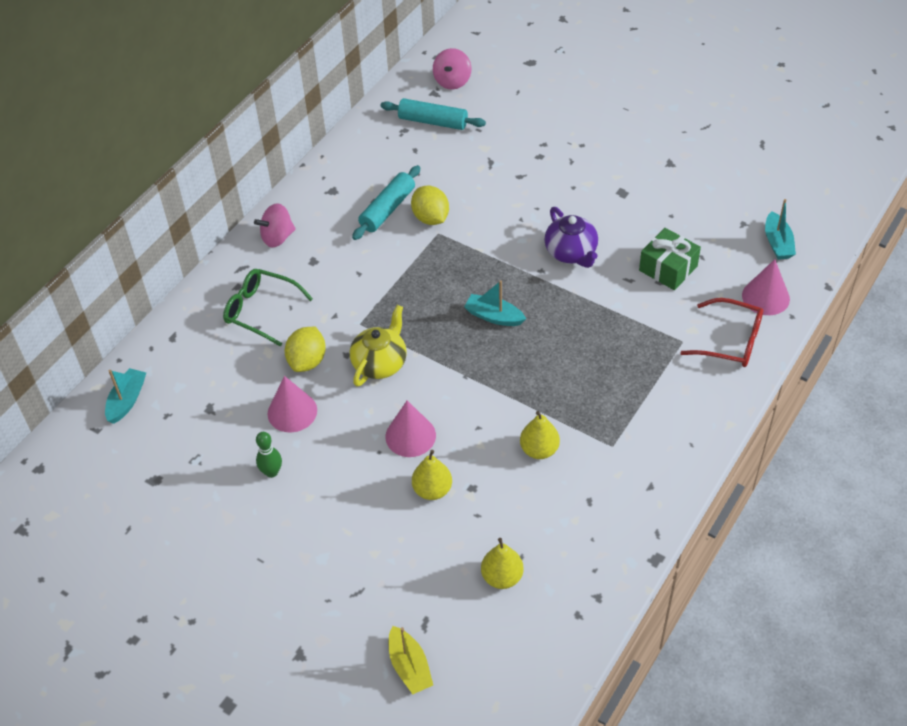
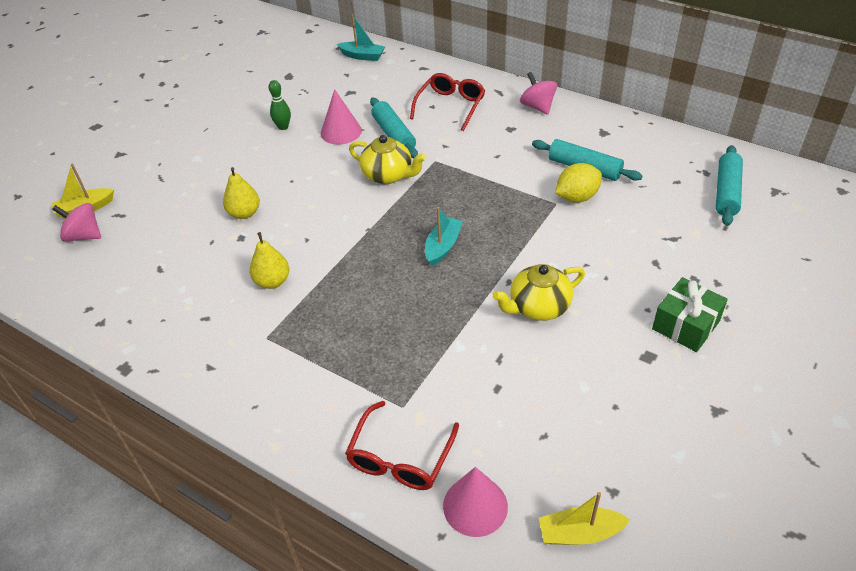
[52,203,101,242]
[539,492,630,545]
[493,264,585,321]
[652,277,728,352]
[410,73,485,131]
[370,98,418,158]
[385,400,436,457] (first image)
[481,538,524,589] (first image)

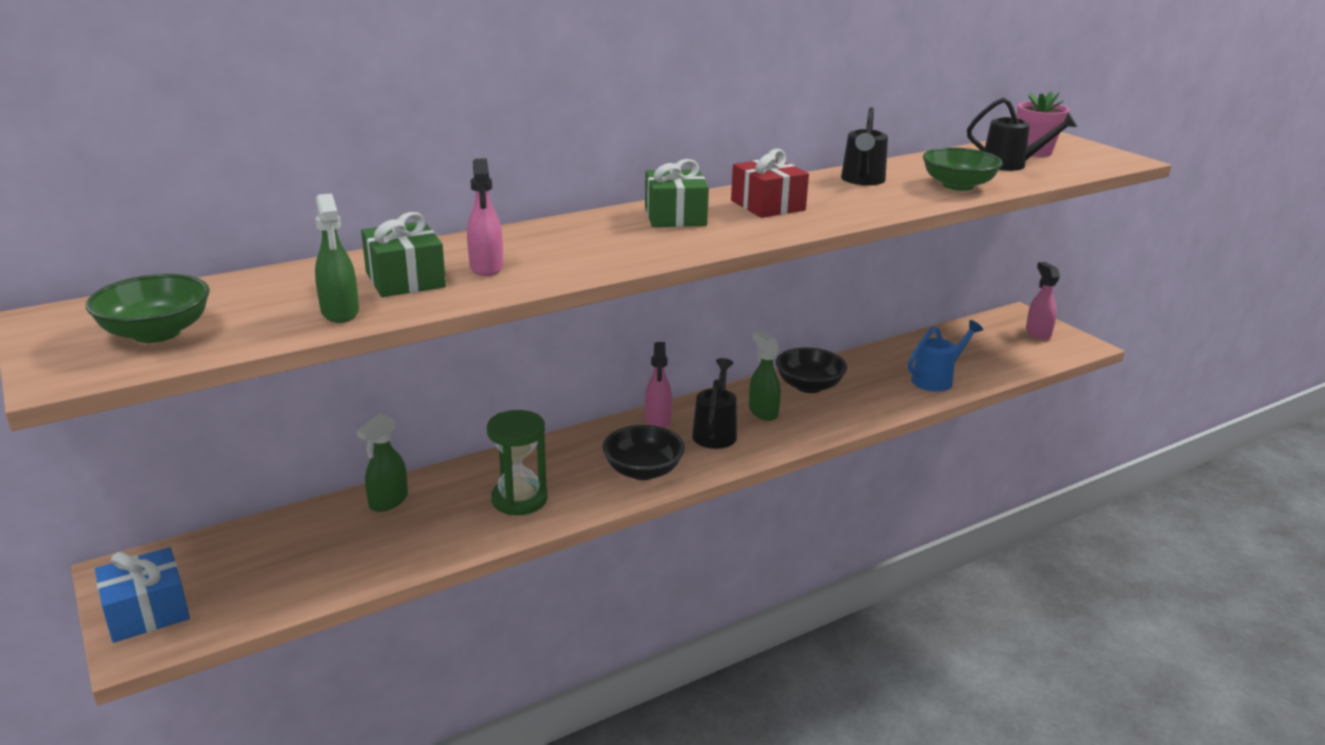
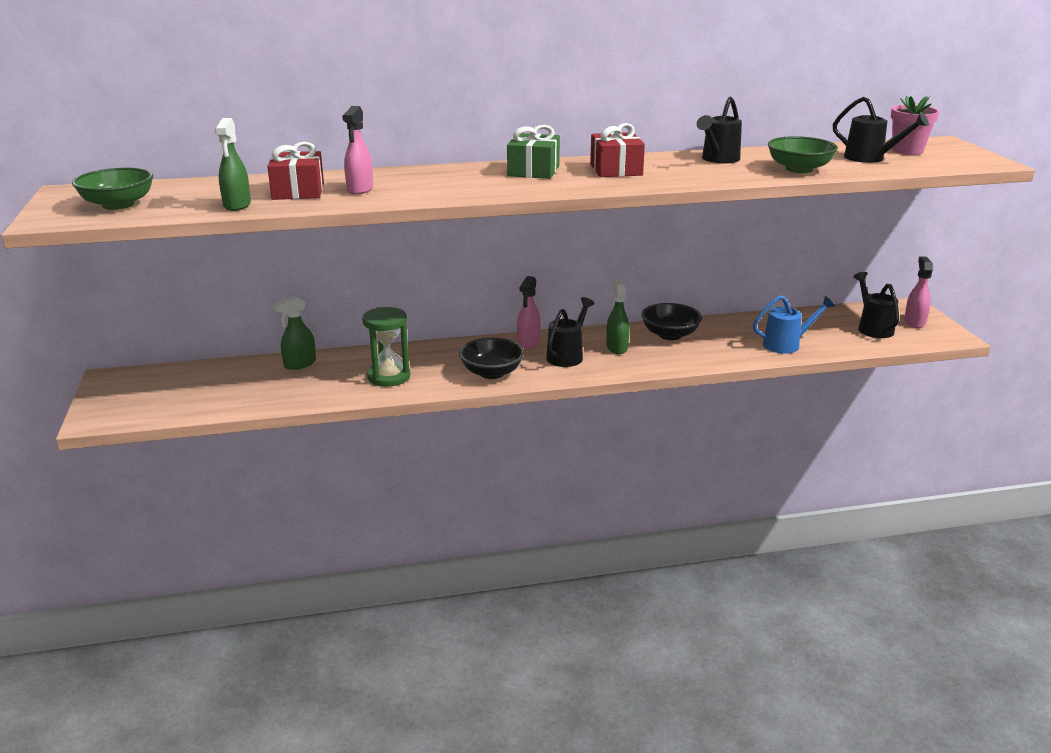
[267,142,324,200]
[95,547,190,643] (first image)
[853,272,899,338]

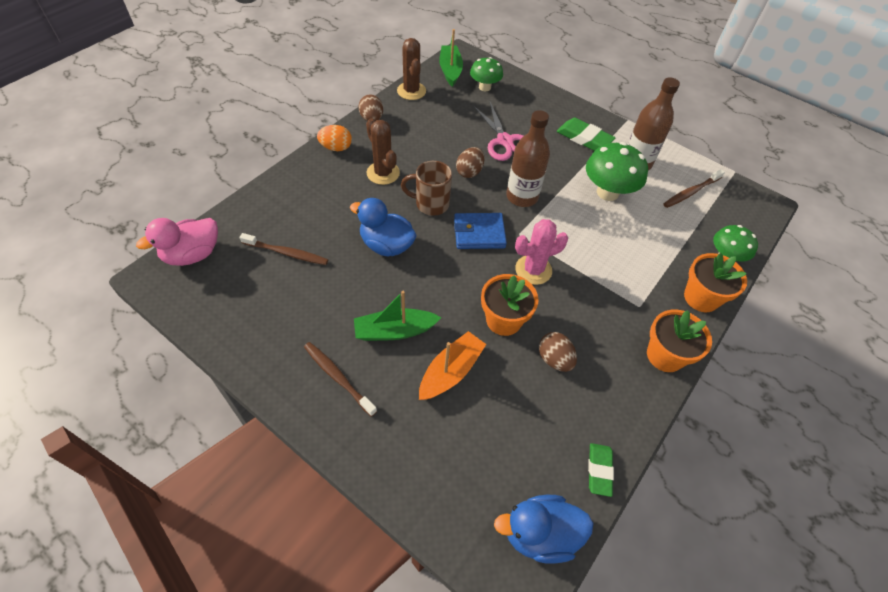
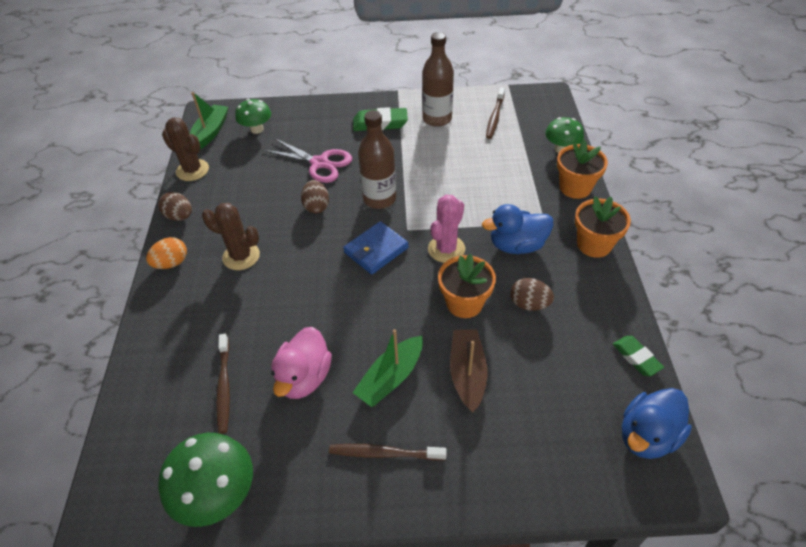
[190,92,228,149]
[158,433,253,527]
[401,161,452,216] (first image)
[482,204,554,254]
[271,327,332,399]
[216,334,230,434]
[450,329,488,412]

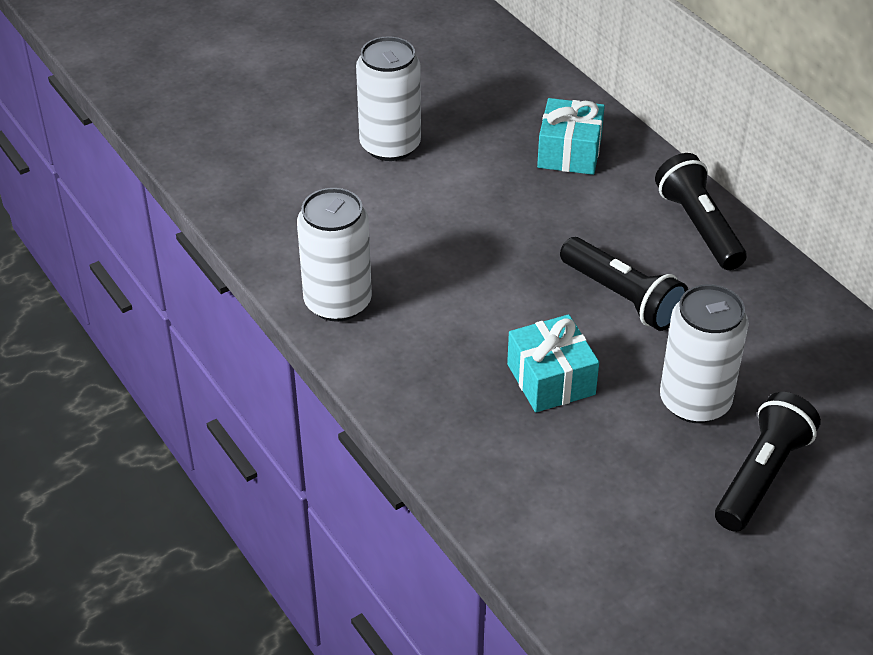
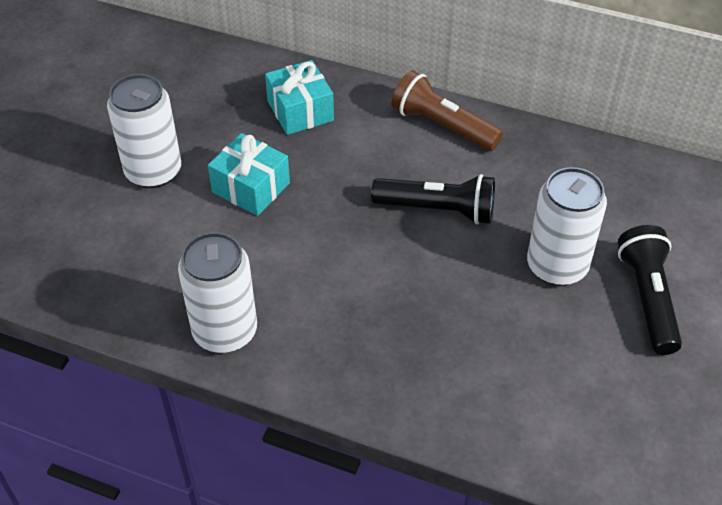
[391,70,503,151]
[208,133,290,216]

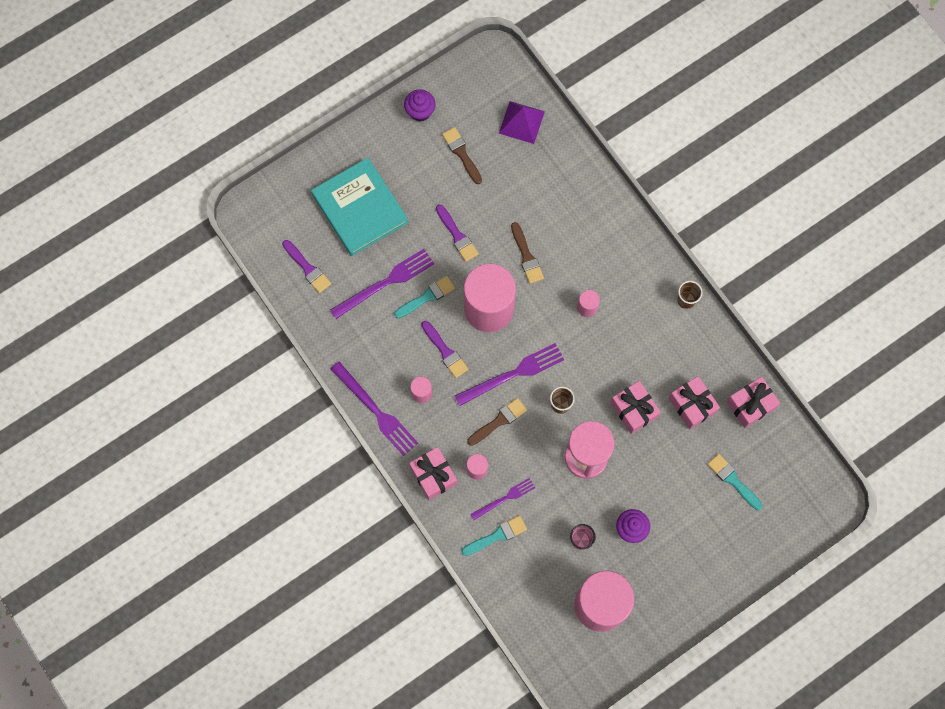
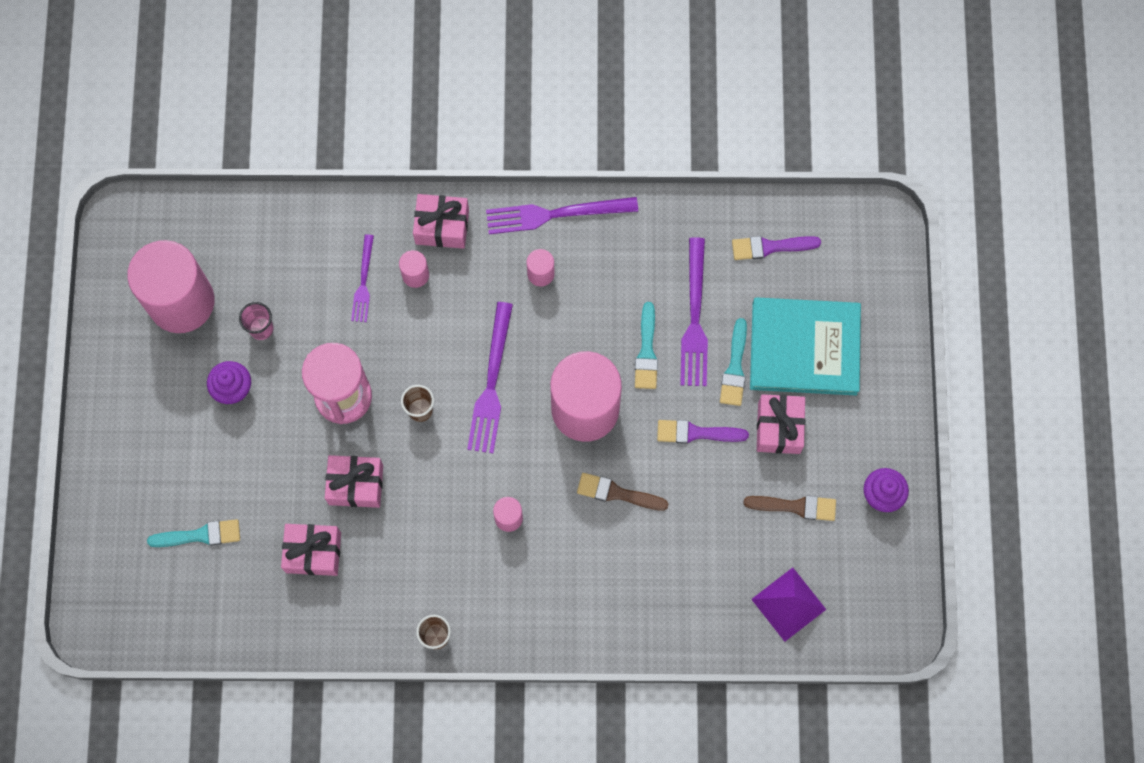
[421,321,468,378] (first image)
[757,394,805,454]
[467,398,527,446] (first image)
[720,318,747,406]

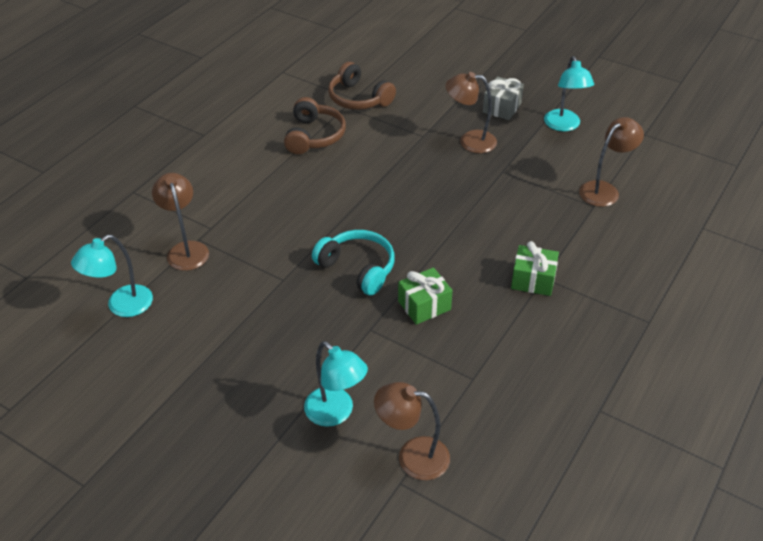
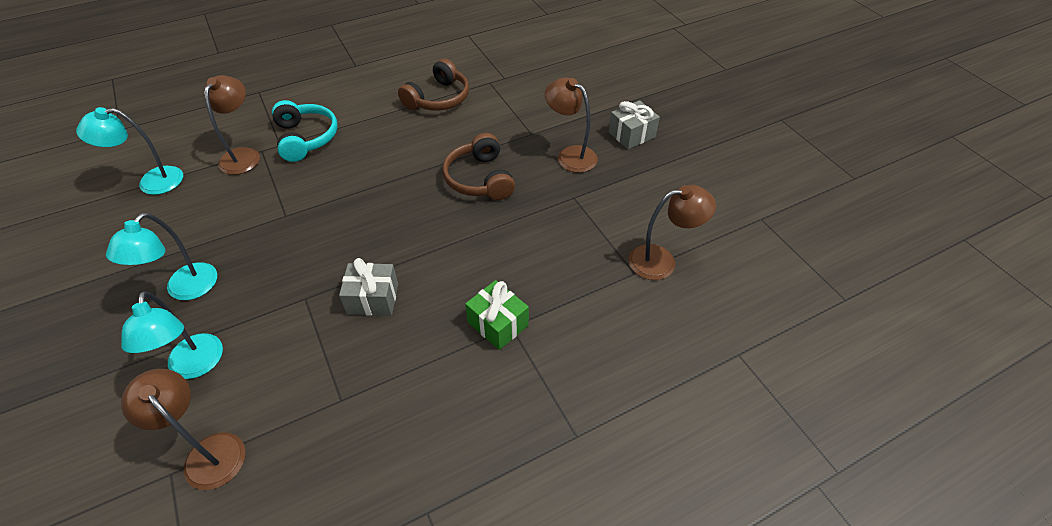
[106,213,217,300]
[443,133,515,200]
[272,100,338,162]
[339,258,398,316]

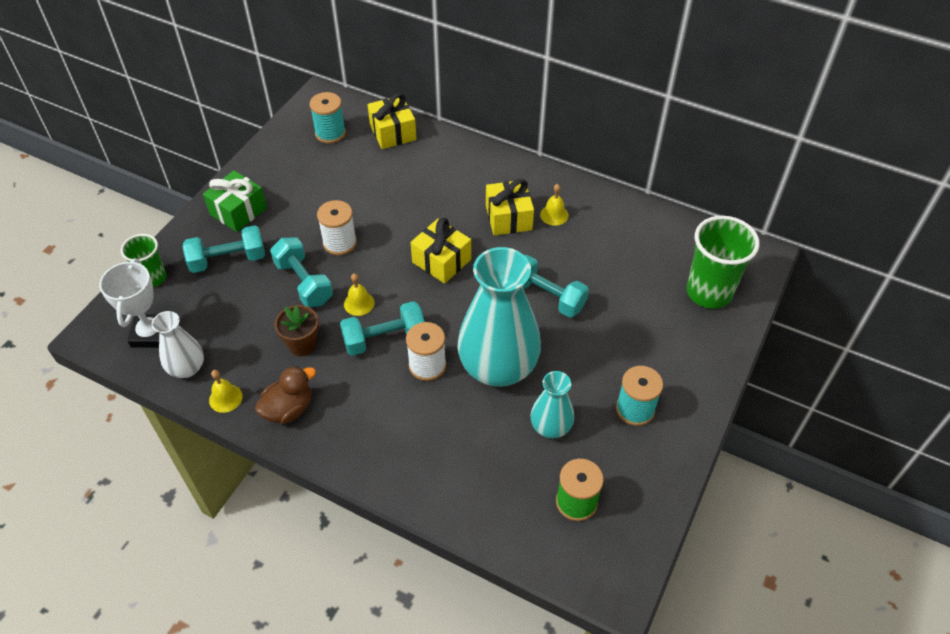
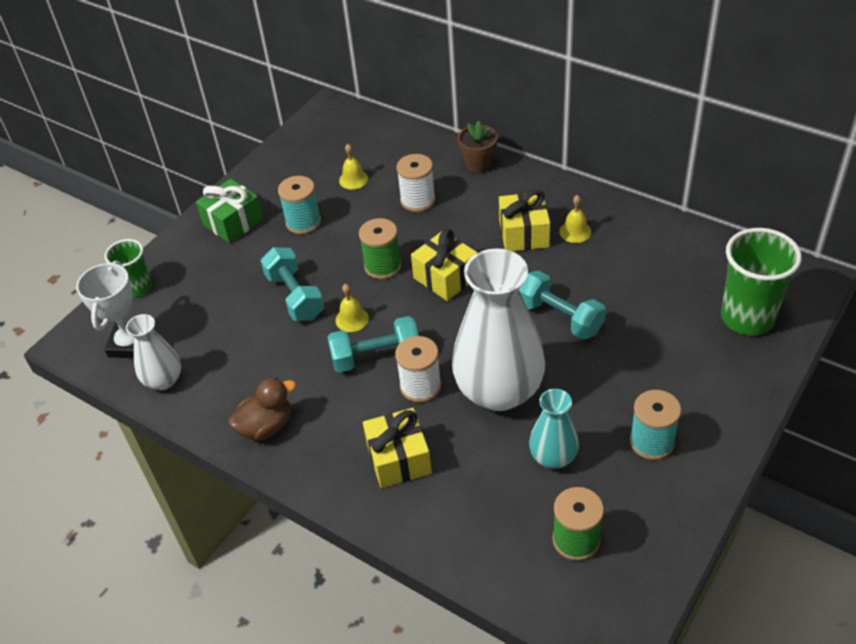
[278,176,321,234]
[363,408,432,488]
[396,154,436,212]
[183,225,265,273] (first image)
[452,249,545,411]
[458,121,498,174]
[339,144,368,189]
[359,218,402,279]

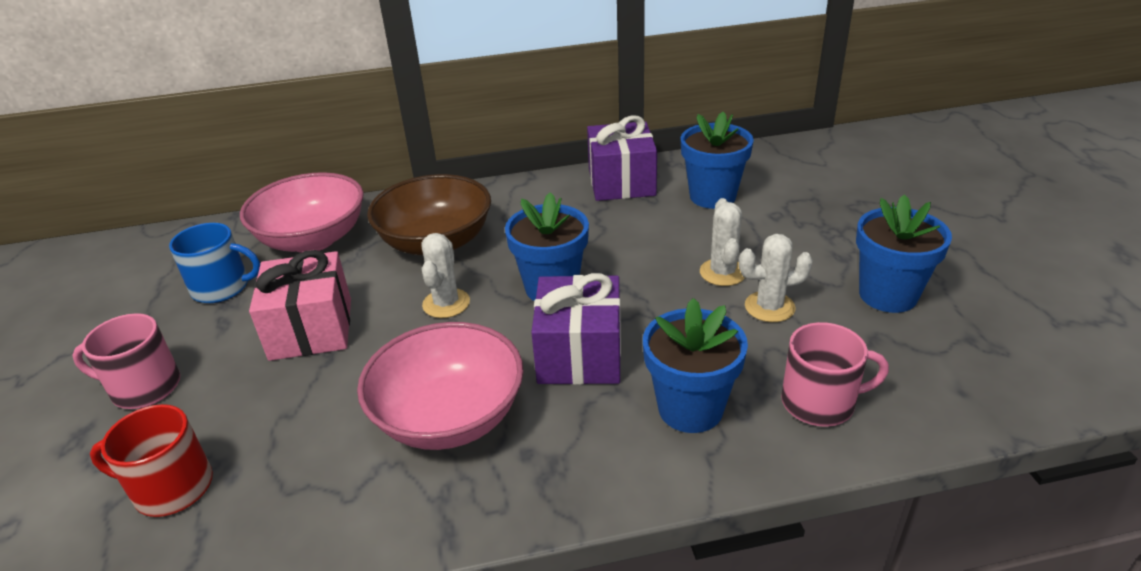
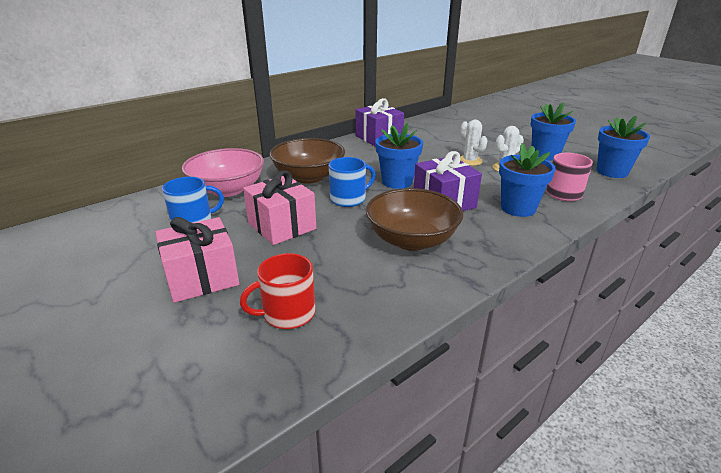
[597,116,650,178]
[329,157,375,207]
[155,217,239,303]
[366,188,463,251]

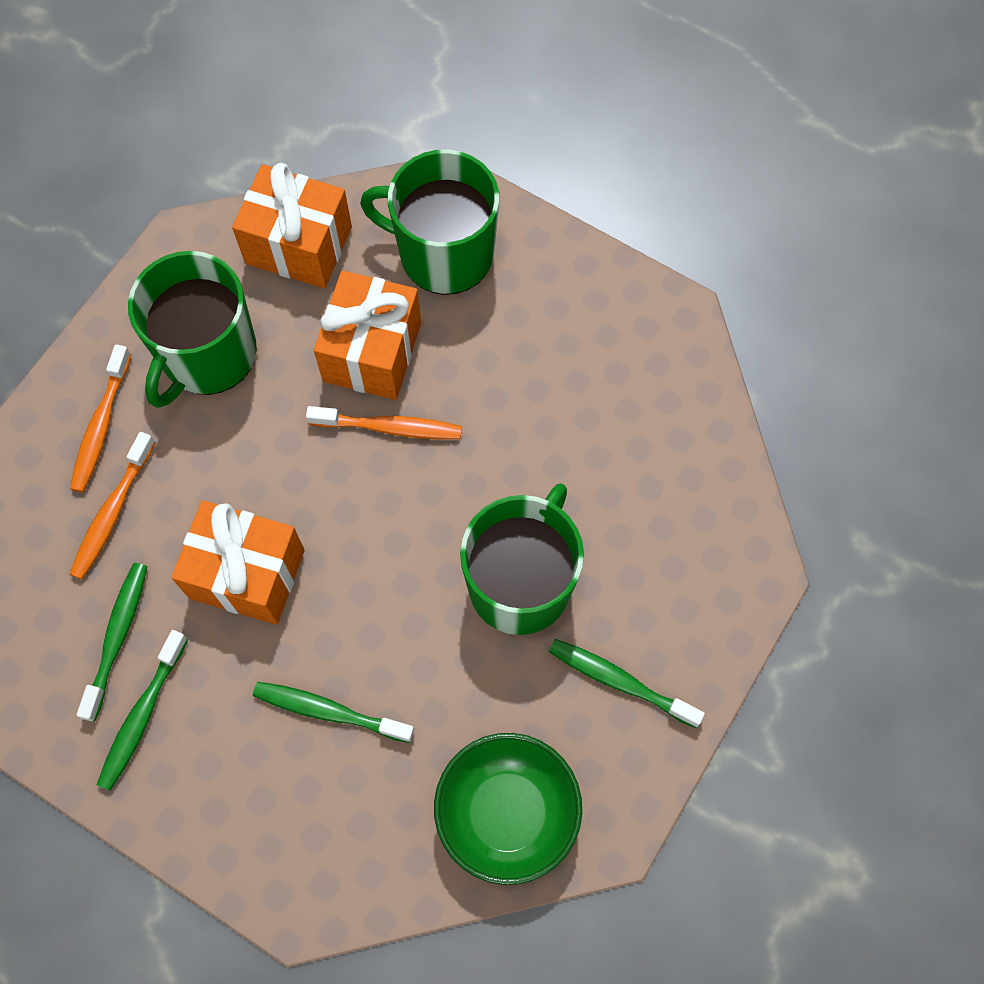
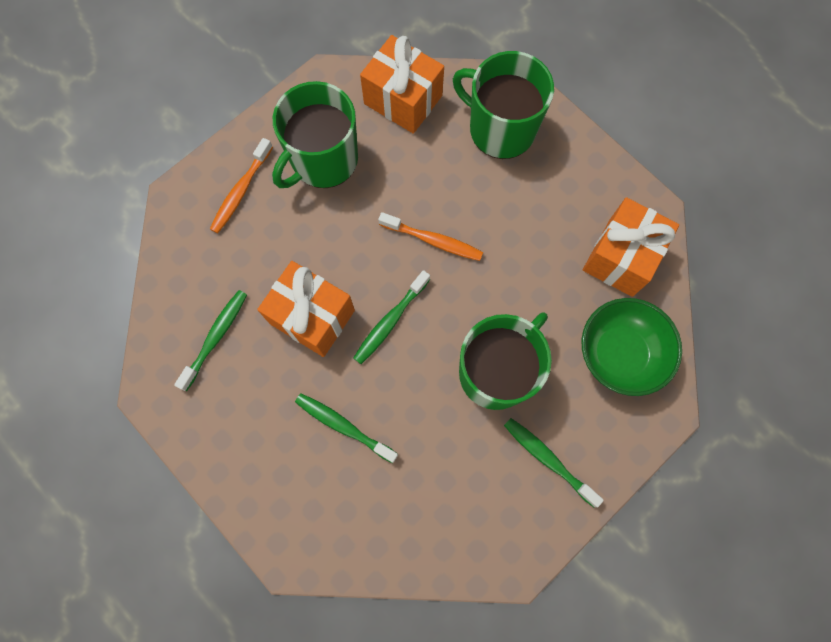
[583,197,679,297]
[70,432,156,580] (first image)
[353,270,430,364]
[582,298,682,396]

